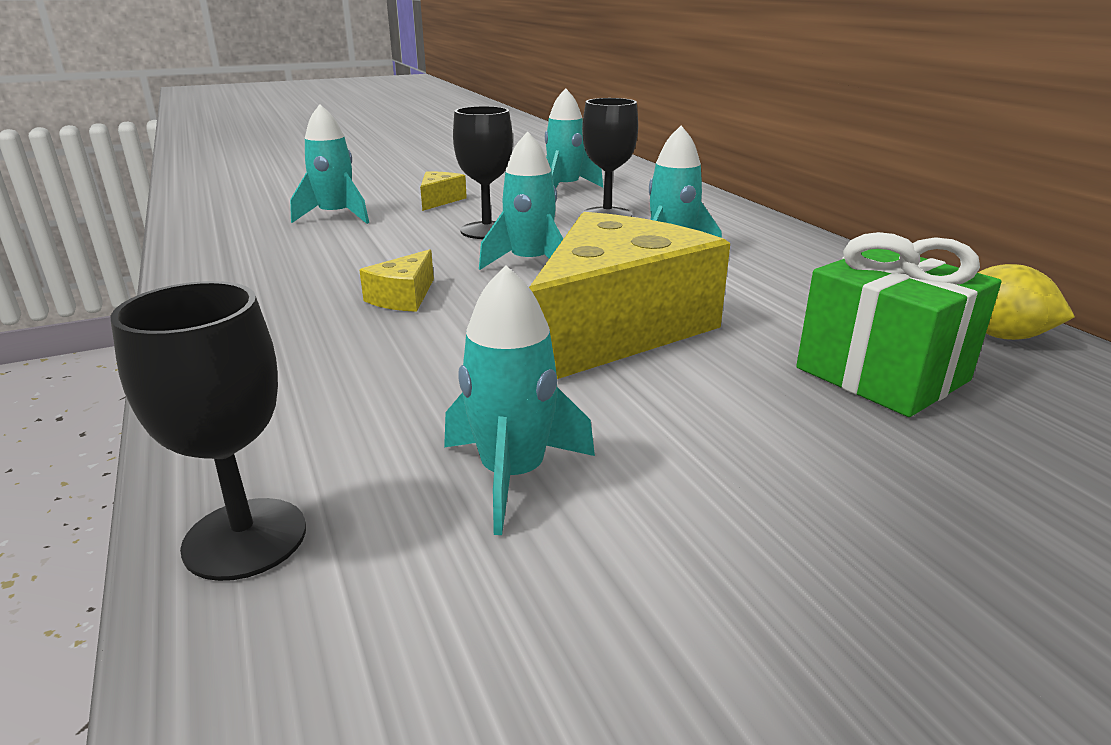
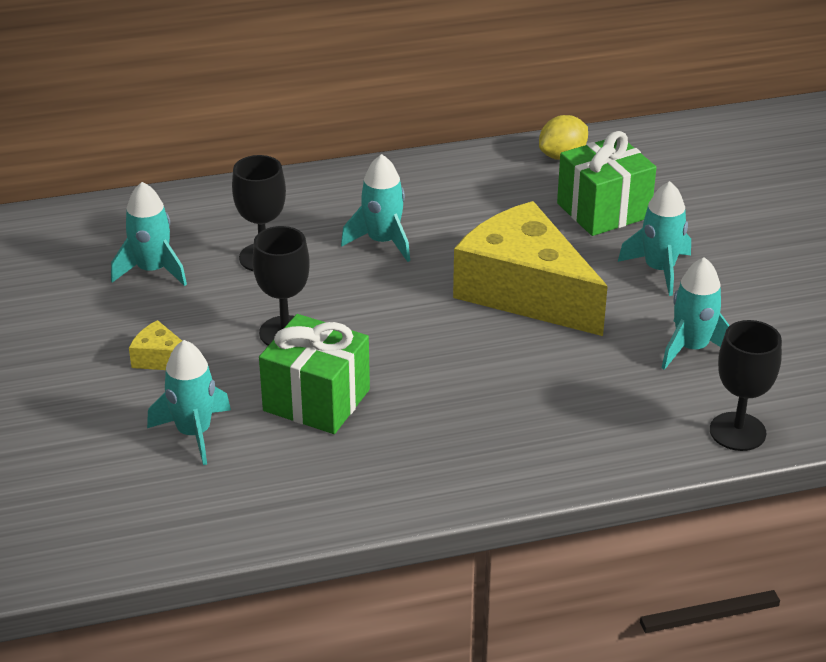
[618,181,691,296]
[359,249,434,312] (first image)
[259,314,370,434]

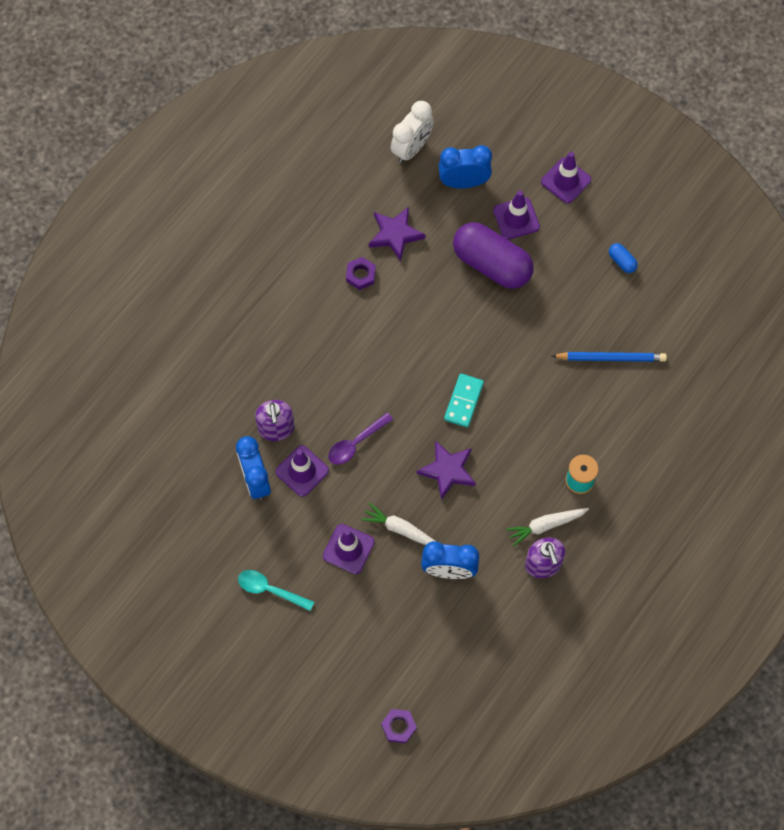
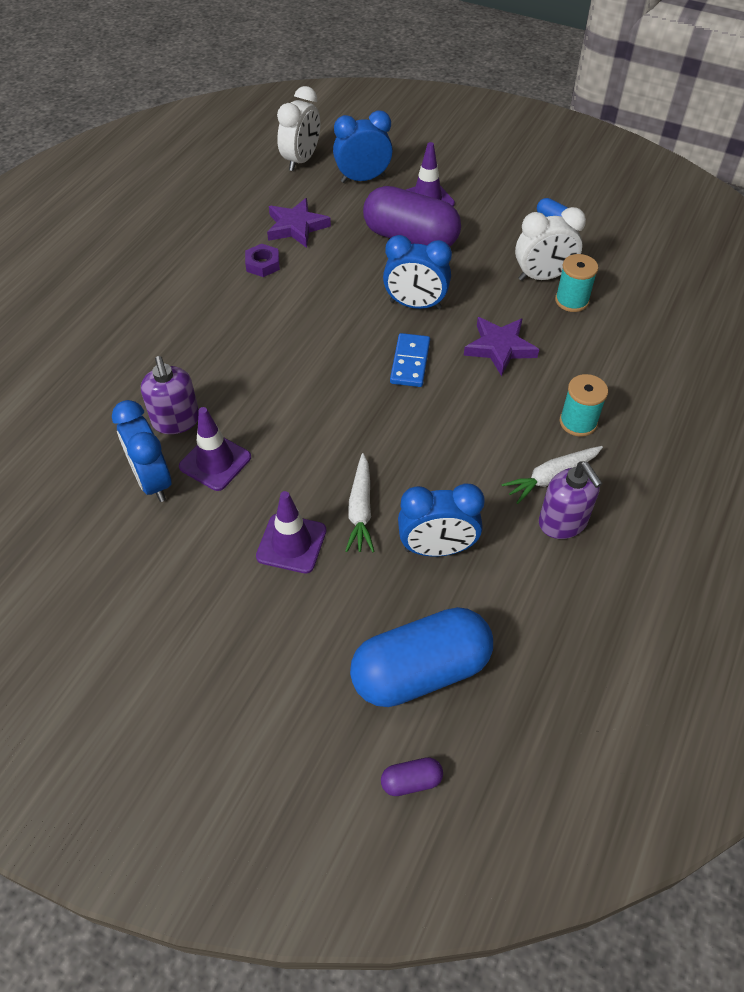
[541,152,591,204] (first image)
[555,254,598,312]
[390,333,430,387]
[328,412,393,465] (first image)
[464,317,539,376]
[345,453,375,552]
[238,570,314,611] (first image)
[381,757,443,796]
[515,207,586,281]
[383,235,452,309]
[350,607,493,707]

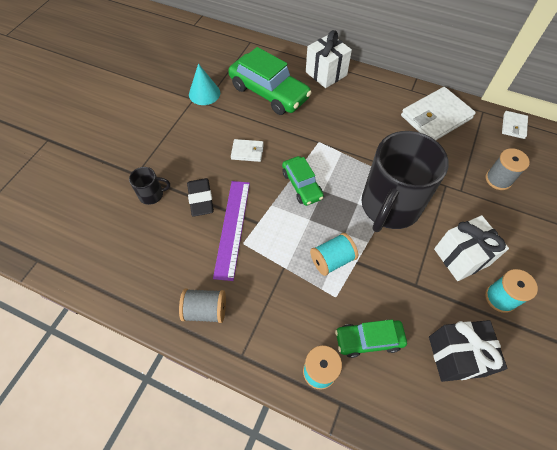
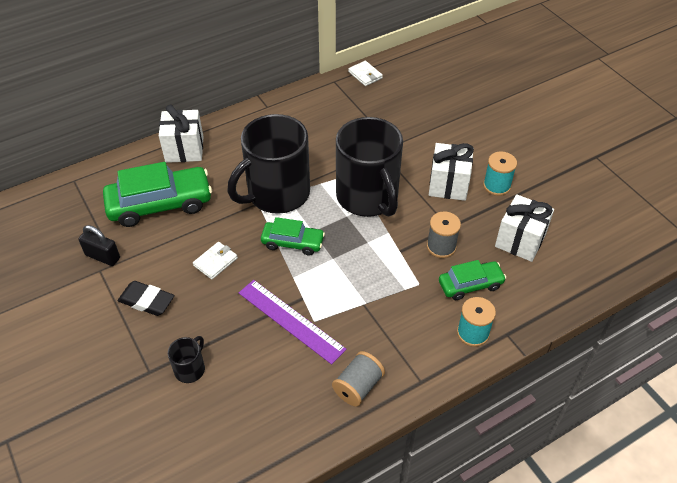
[78,225,120,266]
[401,87,476,140] (first image)
[427,211,461,258]
[118,281,174,316]
[310,233,358,276] (first image)
[439,260,506,300]
[495,194,554,262]
[228,114,310,214]

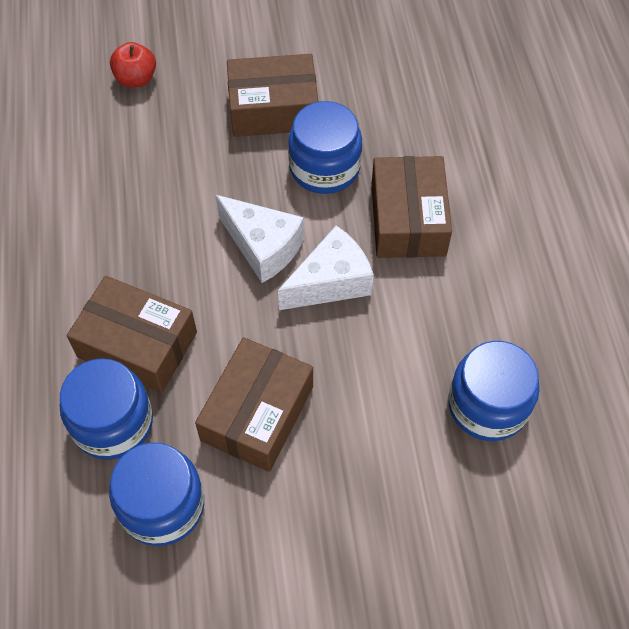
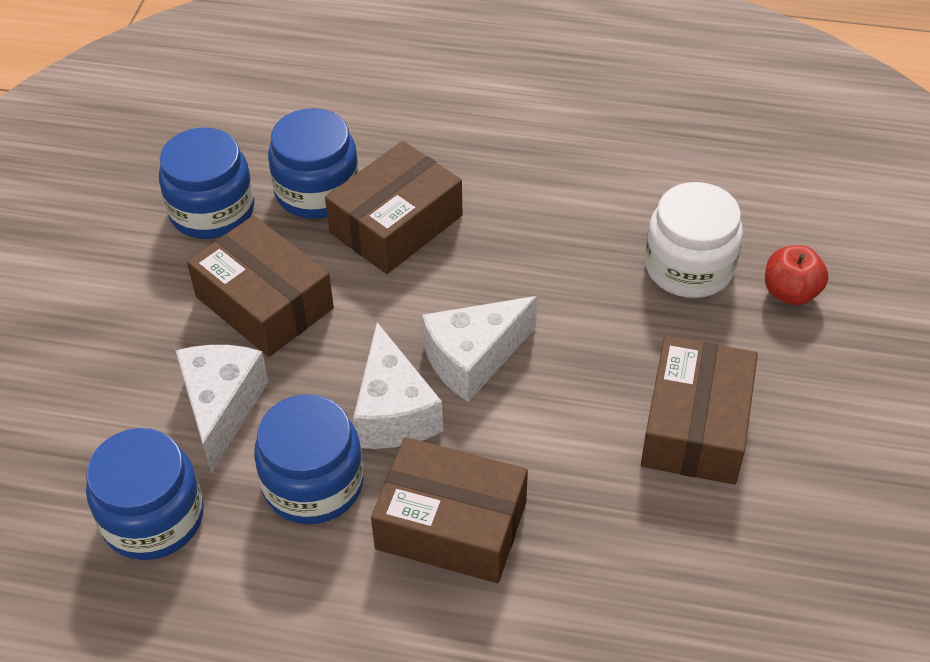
[254,394,364,524]
[645,182,743,298]
[175,345,269,473]

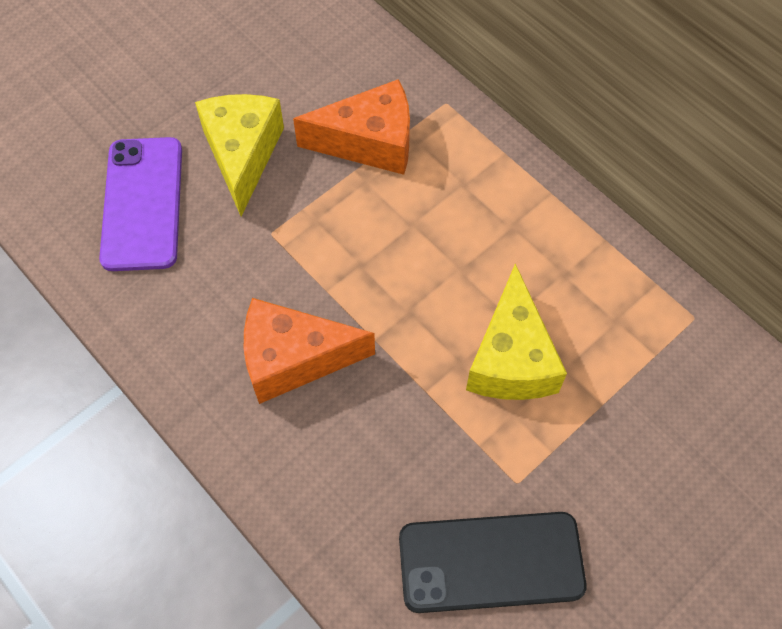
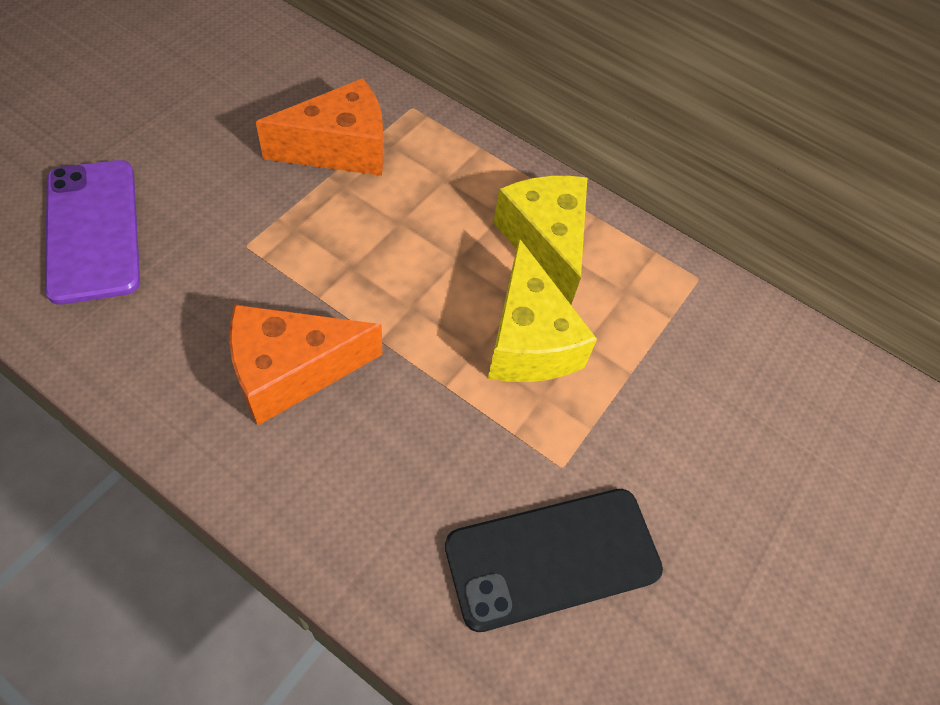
[493,176,587,304]

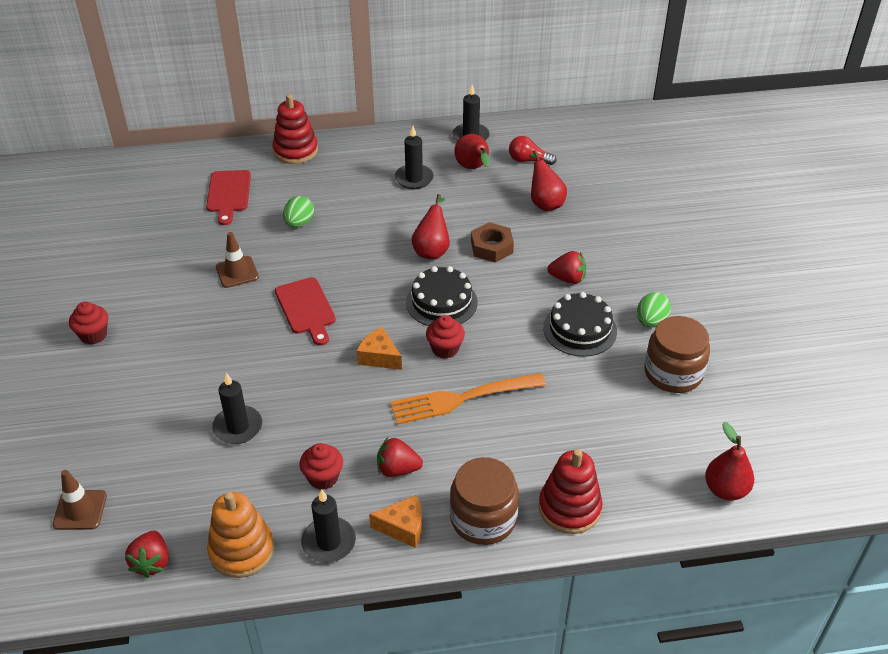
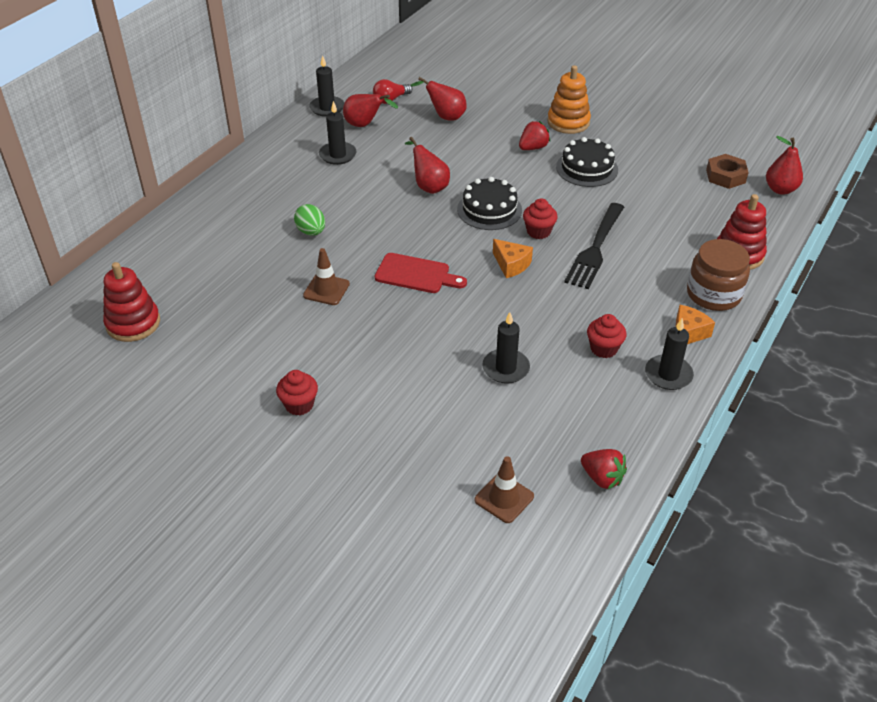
[103,262,160,342]
[206,170,251,225] (first image)
[706,154,749,189]
[637,292,671,327] (first image)
[644,316,710,393] (first image)
[493,239,533,278]
[564,203,624,289]
[377,437,423,477] (first image)
[547,65,591,134]

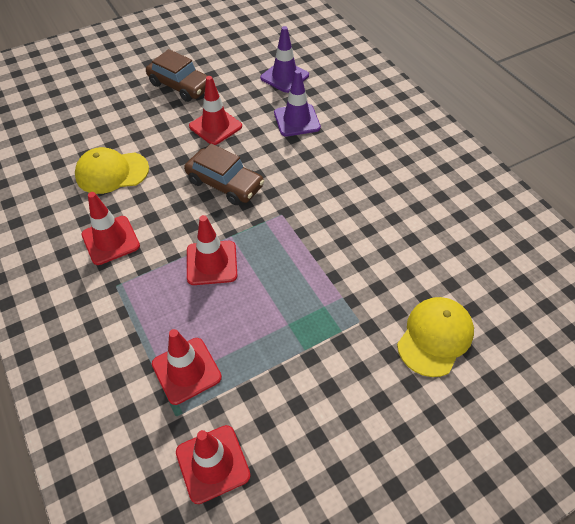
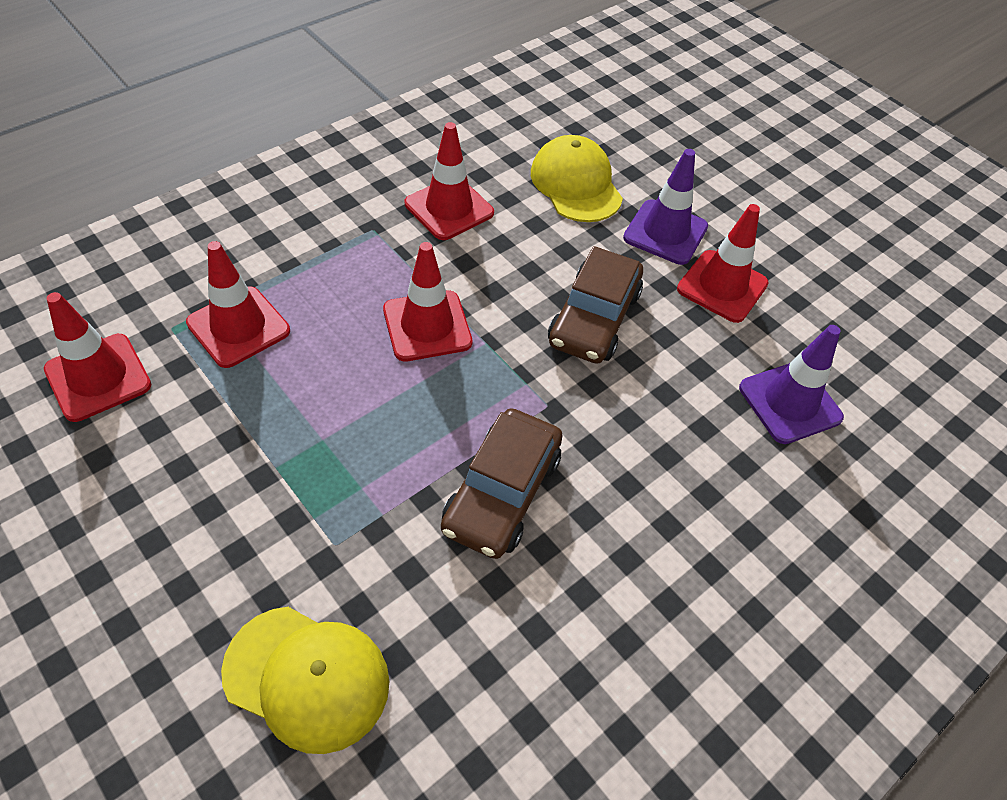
[623,149,708,265]
[441,408,563,559]

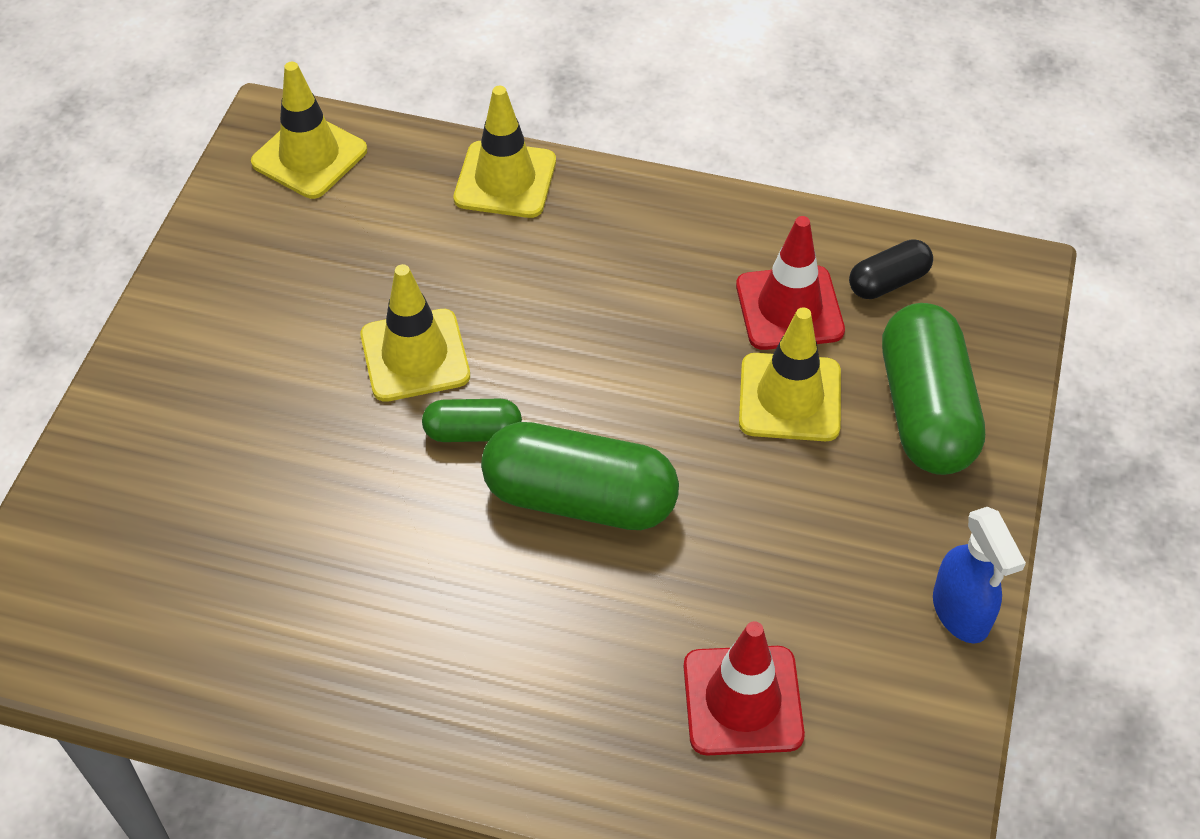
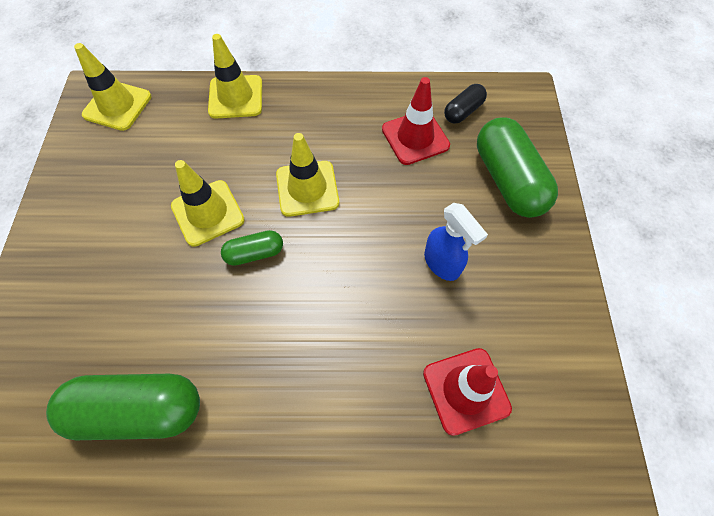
[276,133,339,217]
[46,374,200,440]
[424,203,488,281]

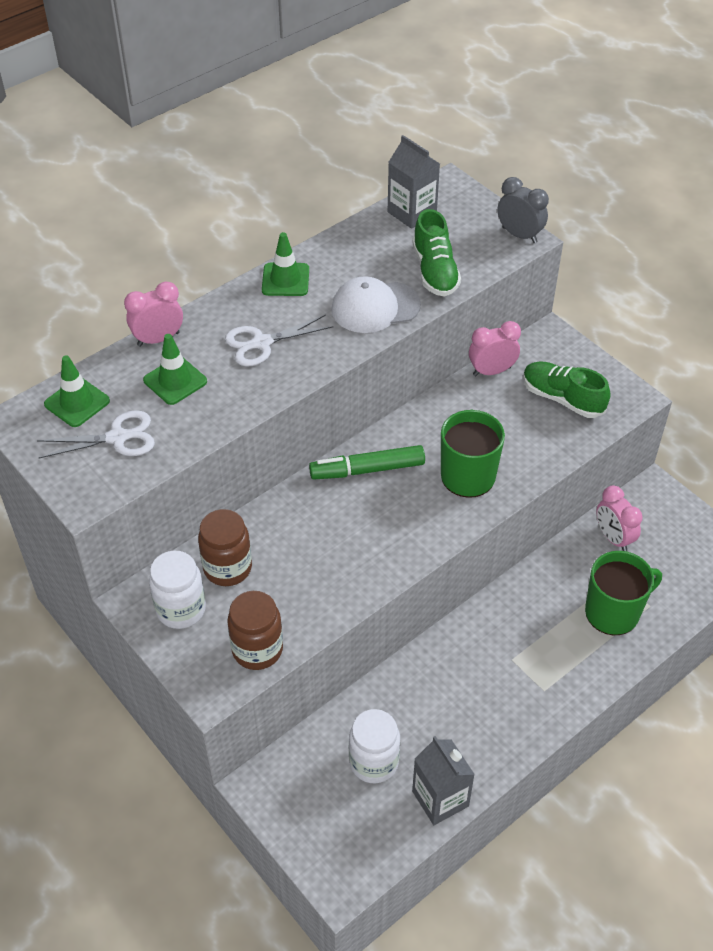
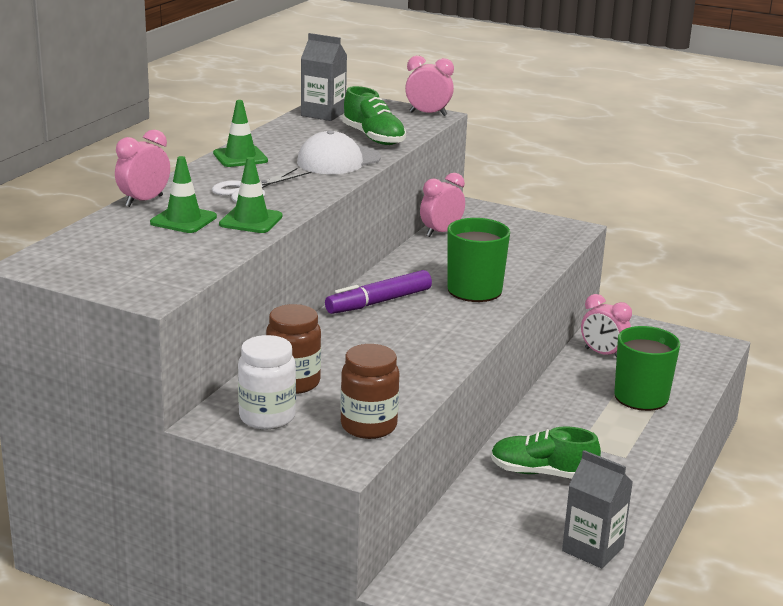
[405,56,454,116]
[219,157,282,233]
[491,426,601,479]
[37,410,155,458] (first image)
[325,270,432,314]
[349,709,400,783] (first image)

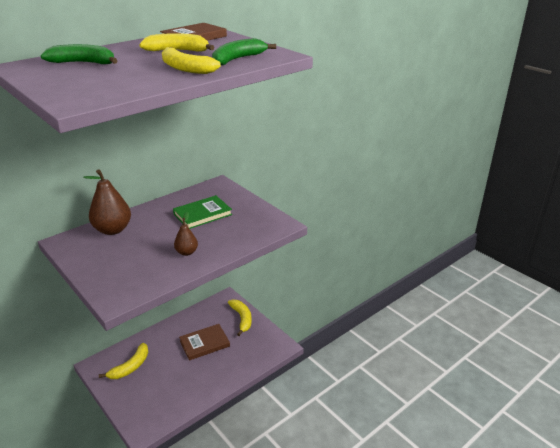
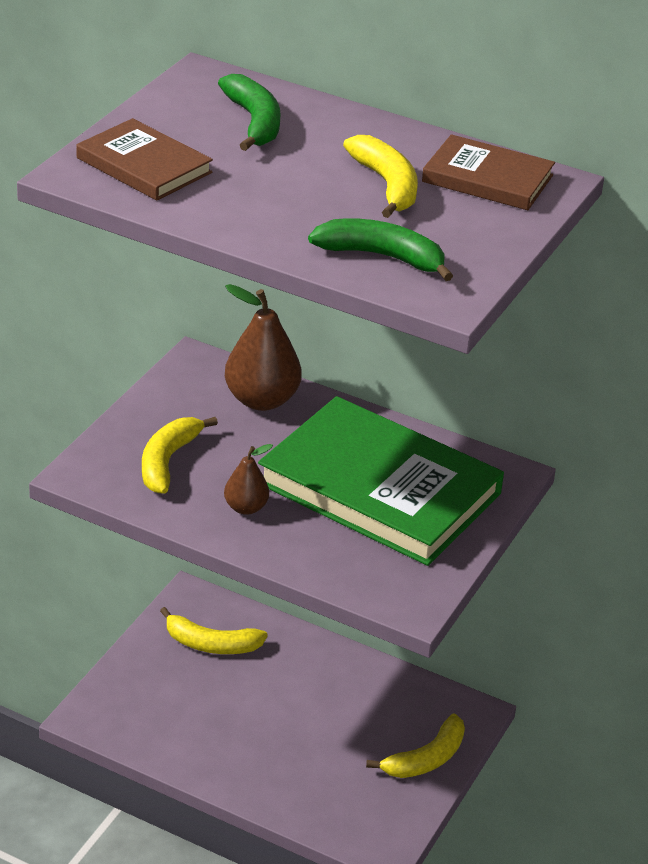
[142,417,218,494]
[258,396,504,566]
[76,118,213,201]

